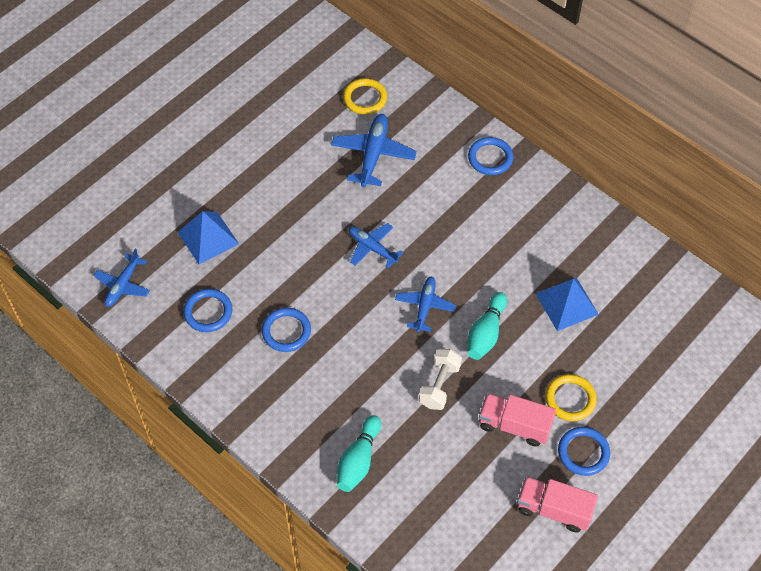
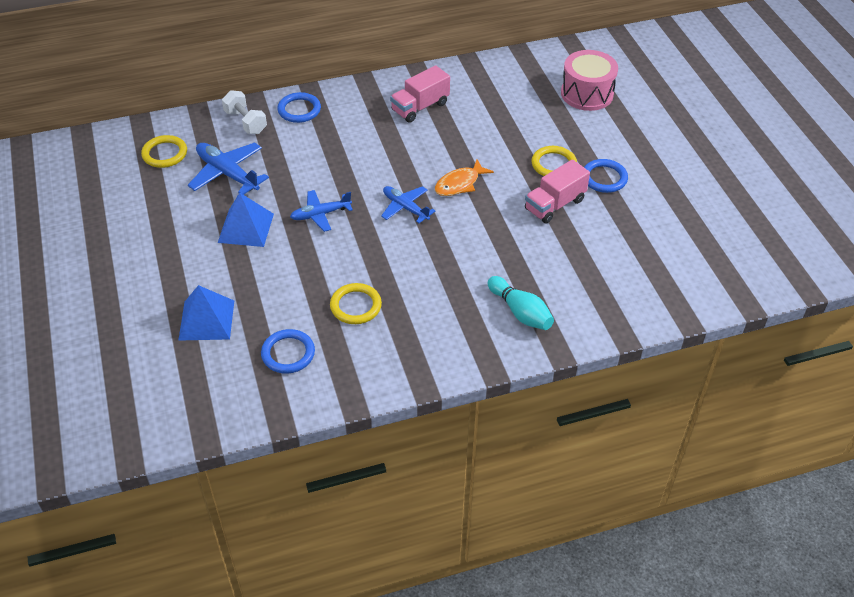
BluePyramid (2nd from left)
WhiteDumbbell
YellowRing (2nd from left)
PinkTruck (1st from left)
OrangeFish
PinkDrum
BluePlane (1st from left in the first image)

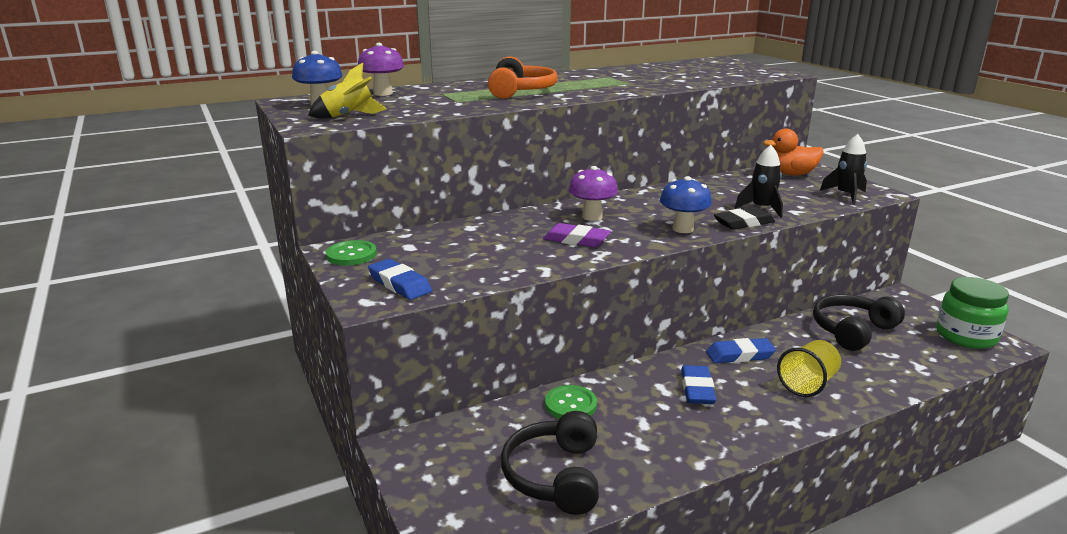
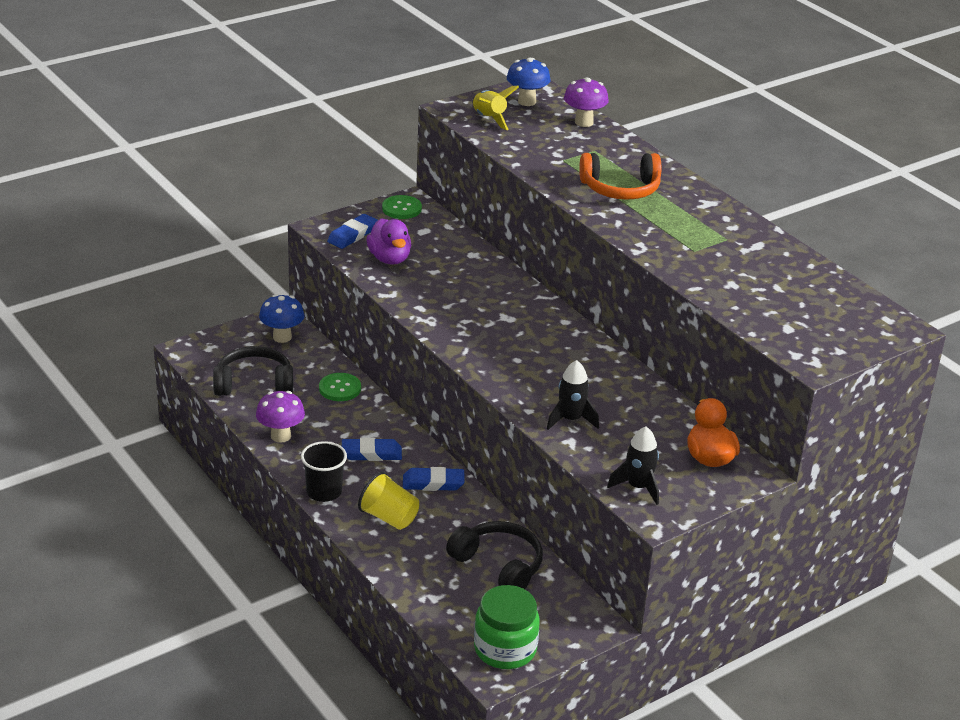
PurpleMushroom (1st from left)
BlueMushroom (1st from left)
BlackCup
PurpleDuck
BlueEraser (3rd from left)
PurpleEraser
BlackEraser

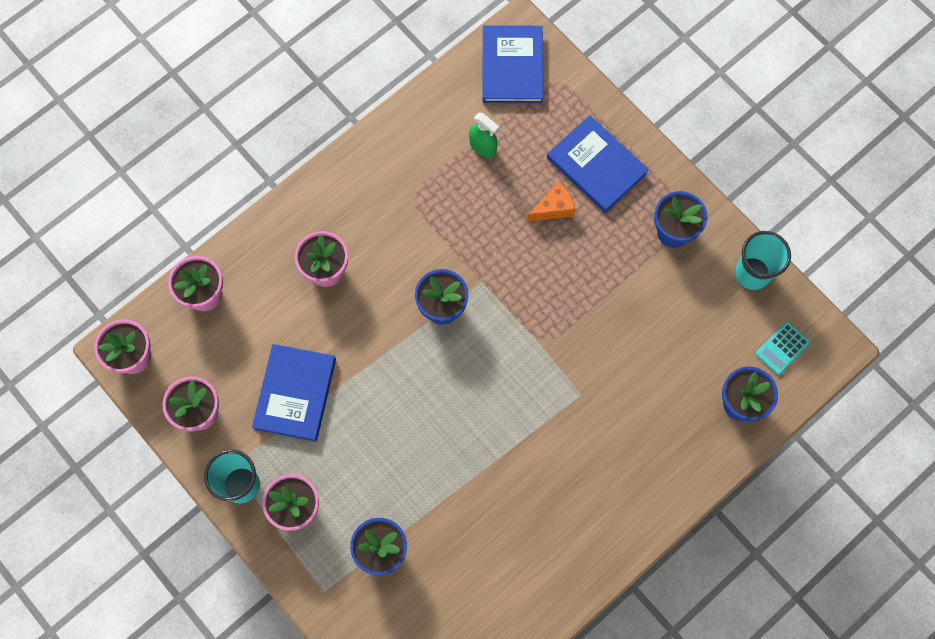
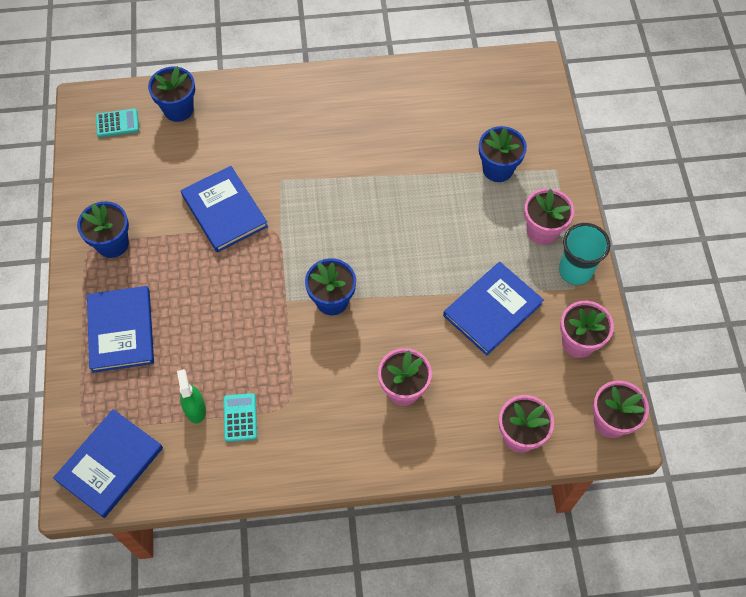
BlueBook (3rd from left)
TurquoiseCalculator (2nd from left)
OrangeCheese
TurquoiseCup (2nd from left in the first image)

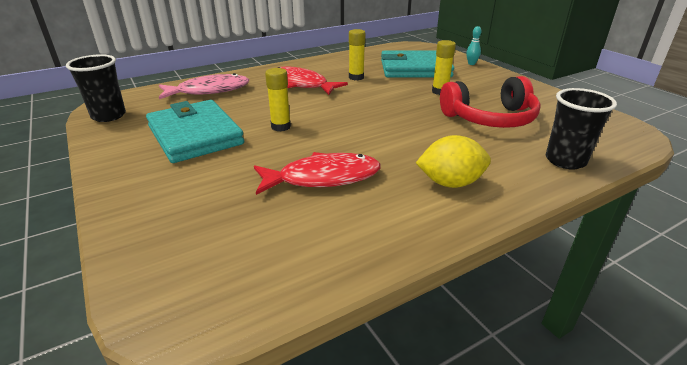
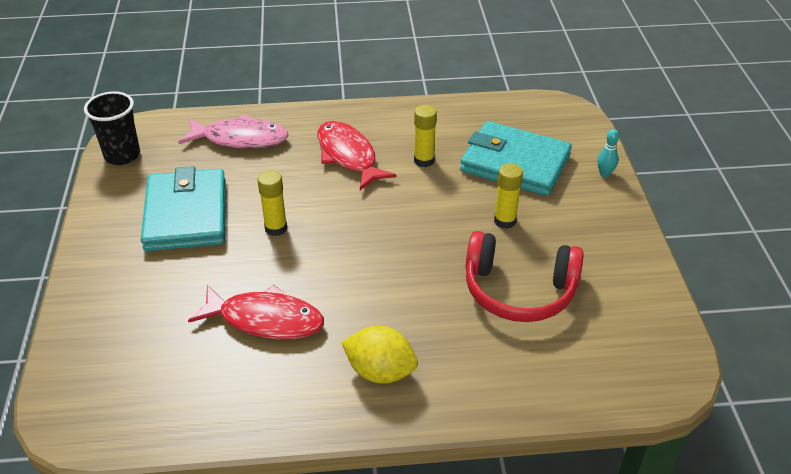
BlackCup (2nd from left in the first image)

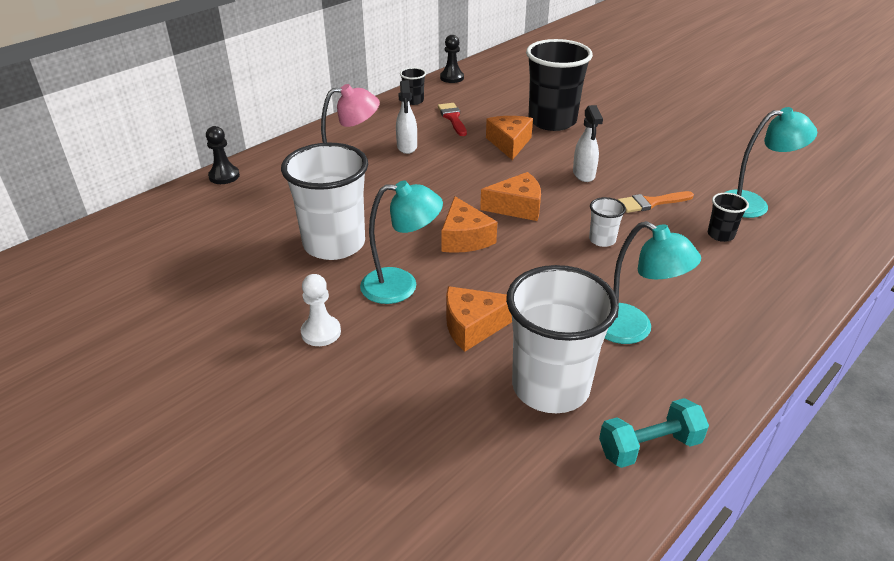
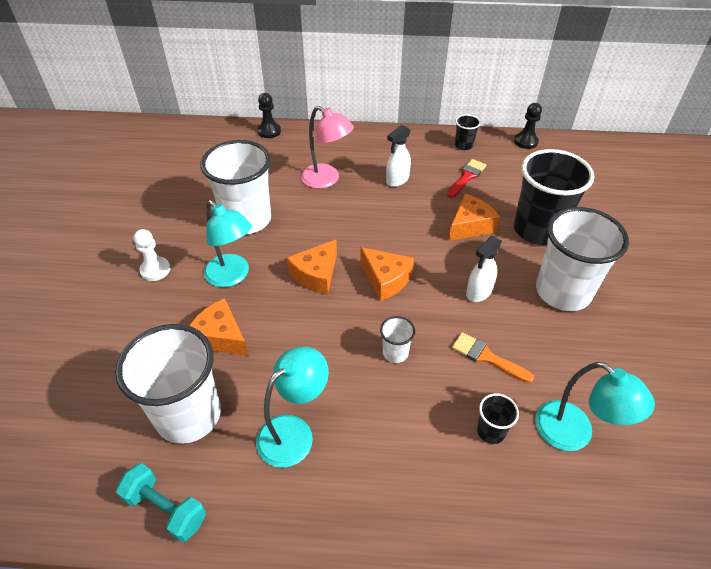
TurquoiseLamp (2nd from left)
WhiteCup (4th from left)

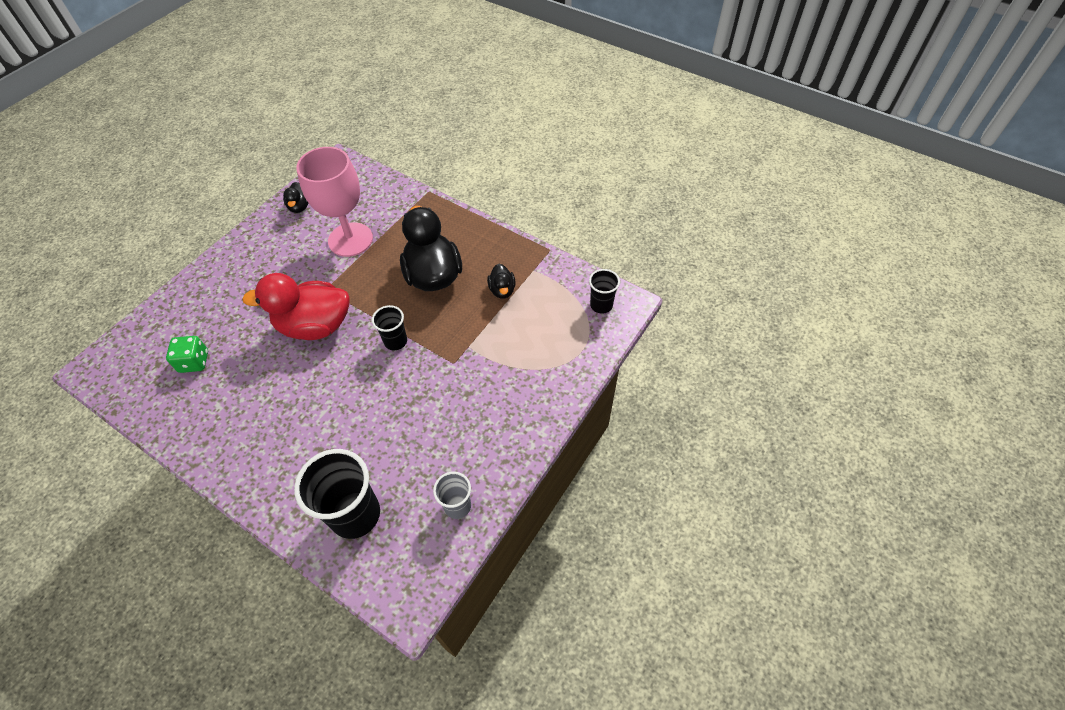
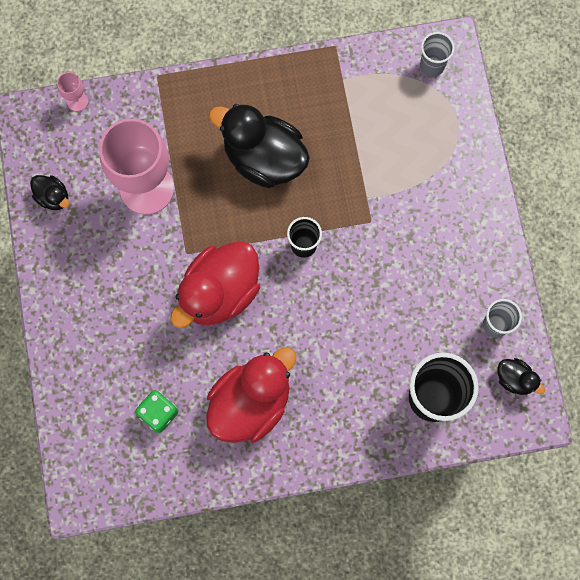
PinkGoblet (1st from left)
RedDuck (2nd from left)
GreyCup (1st from left)
BlackDuck (3rd from left)

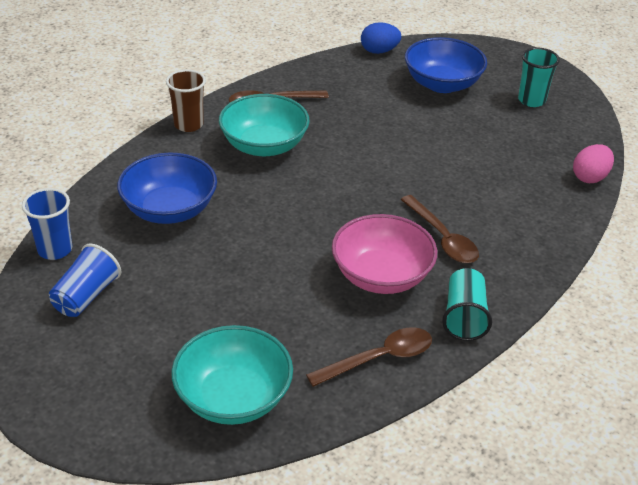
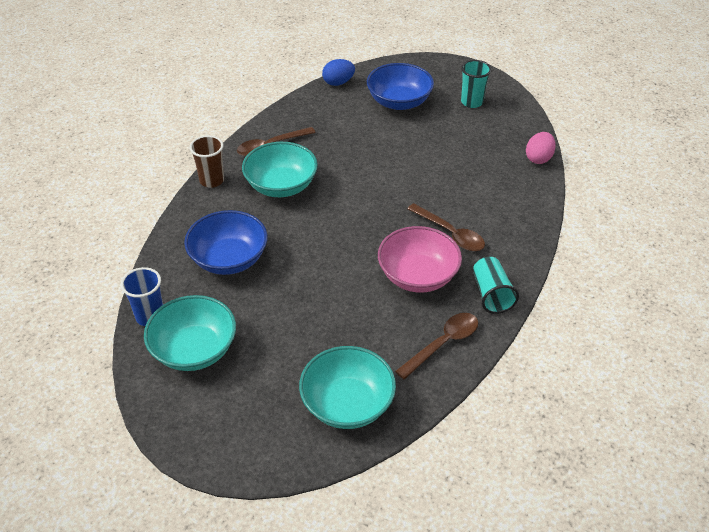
TurquoiseBowl (1st from left)

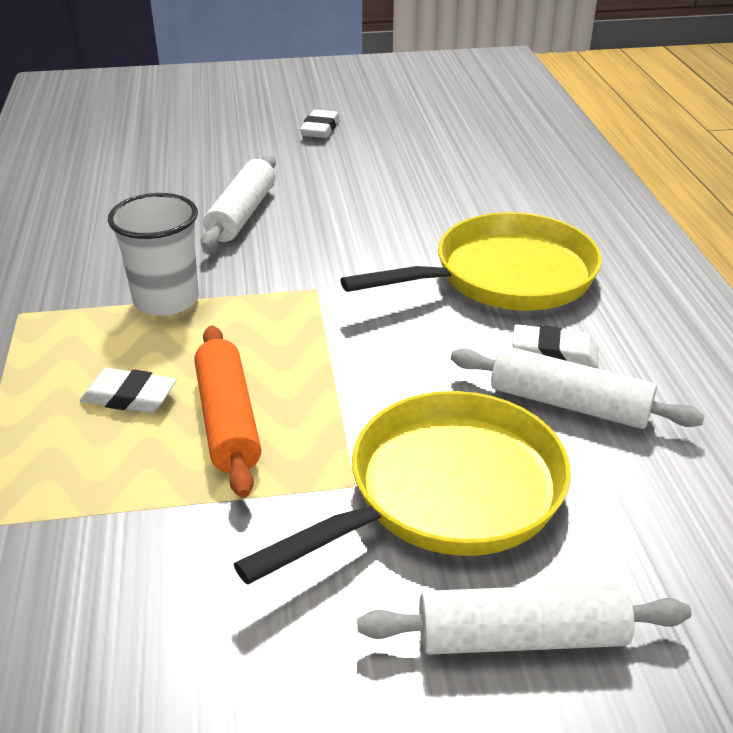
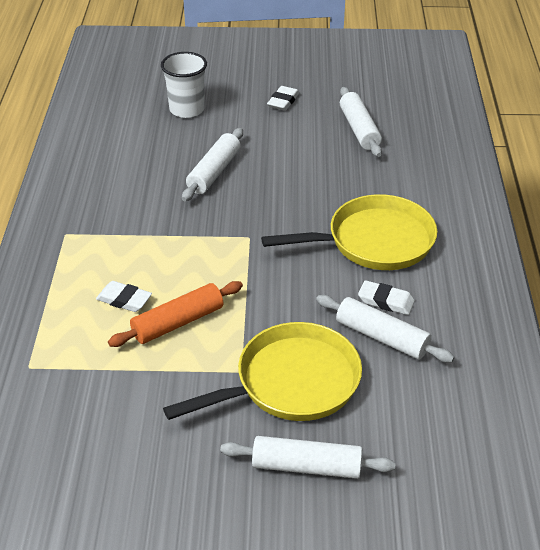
OrangeRollingPin
WhiteCup
WhiteRollingPin (3rd from left)

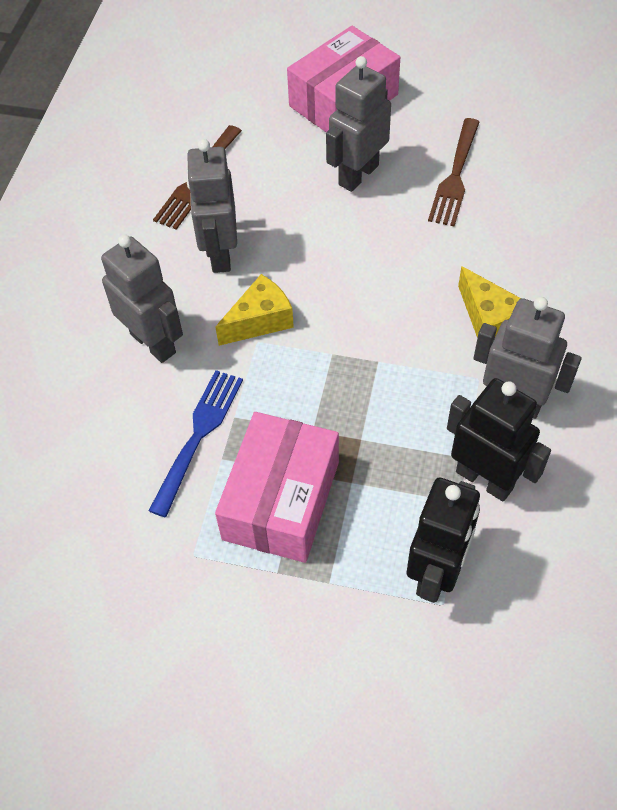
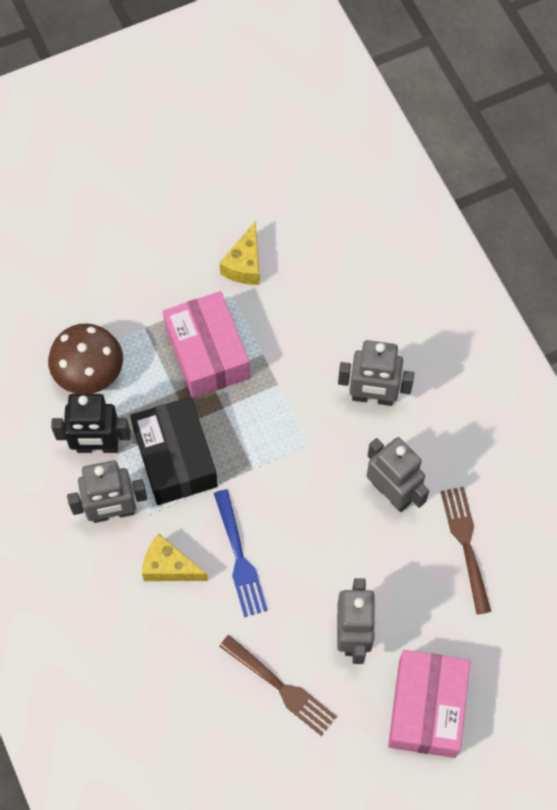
BrownMushroom
BlackBox
BlueFork
YellowCheese (2nd from left)
BrownFork (1st from left)

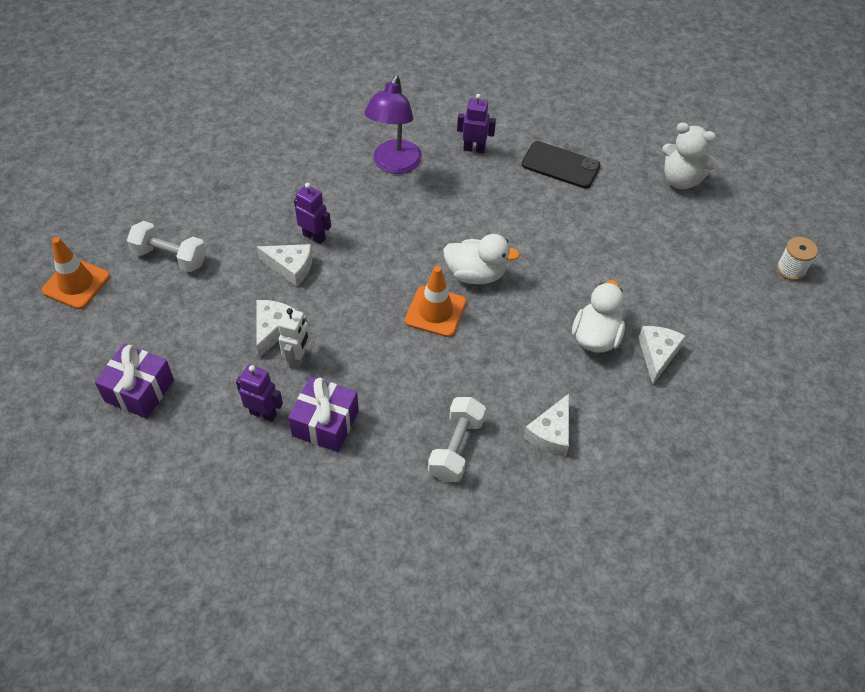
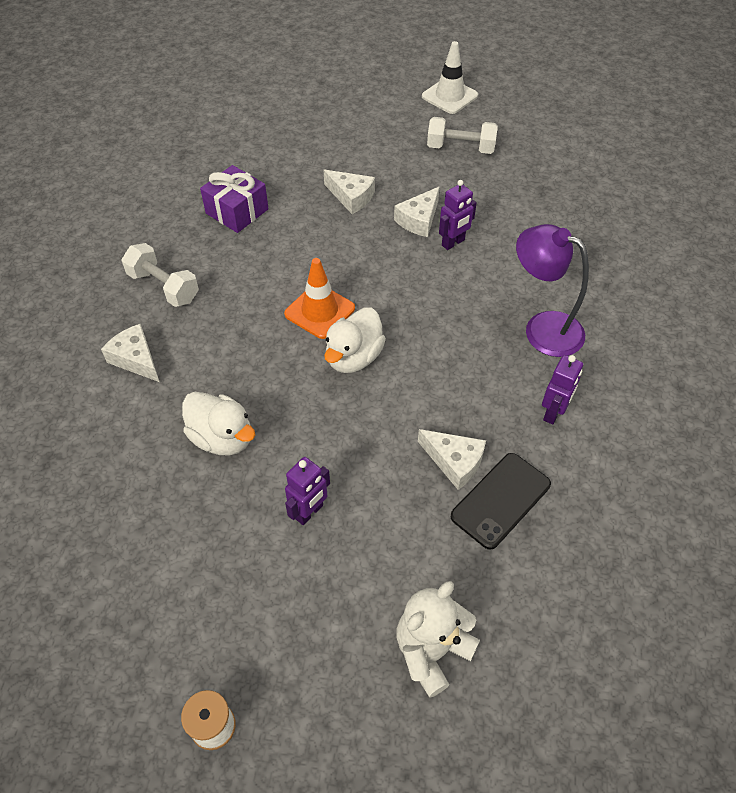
PurpleRobot (1st from left)
WhiteCheese (4th from left)
WhiteTrafficCone
WhiteDumbbell (2nd from left)
PurpleGift (1st from left in the first image)
WhiteRobot

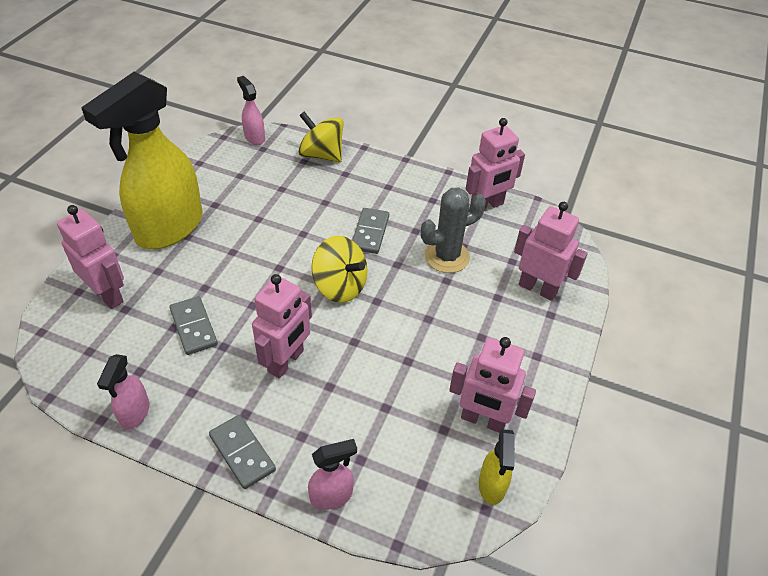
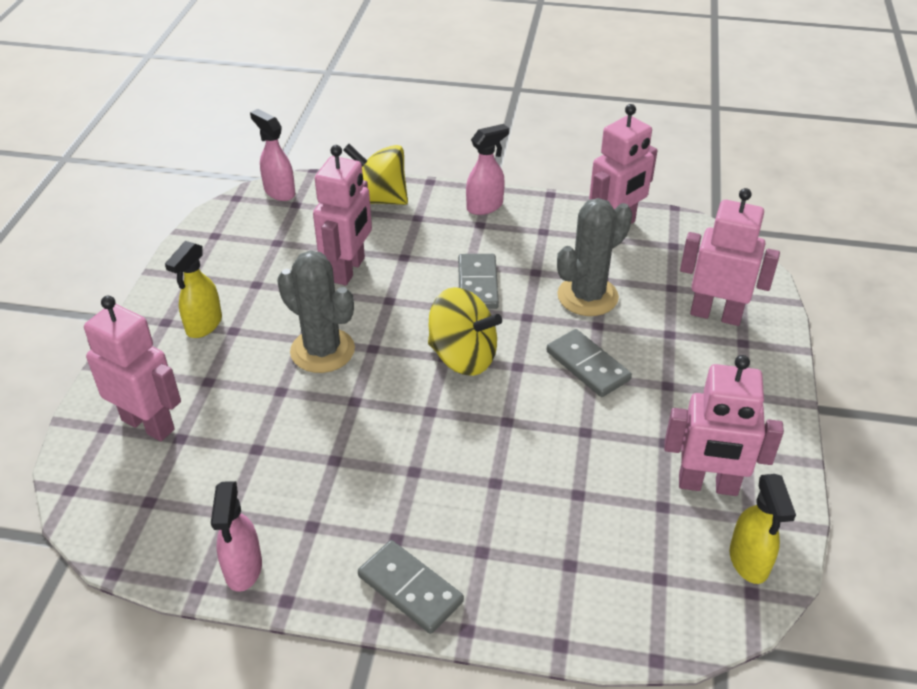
YellowSprayBottle (1st from left)
GreyCactus (1st from left)
PinkRobot (2nd from left)
PinkSprayBottle (3rd from left)
GreyDomino (3rd from left)

